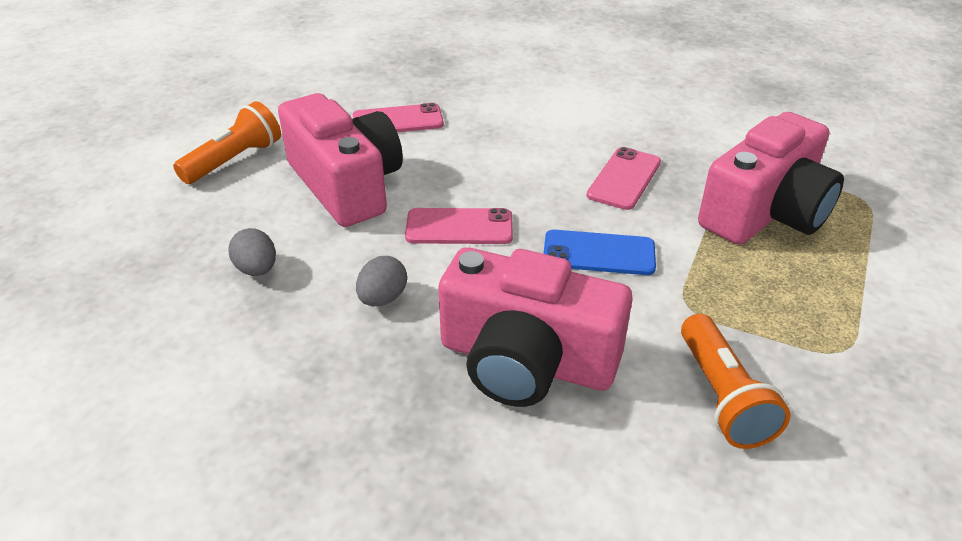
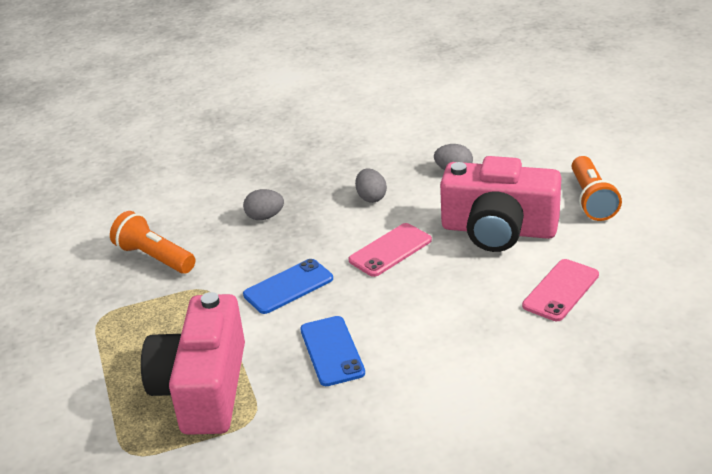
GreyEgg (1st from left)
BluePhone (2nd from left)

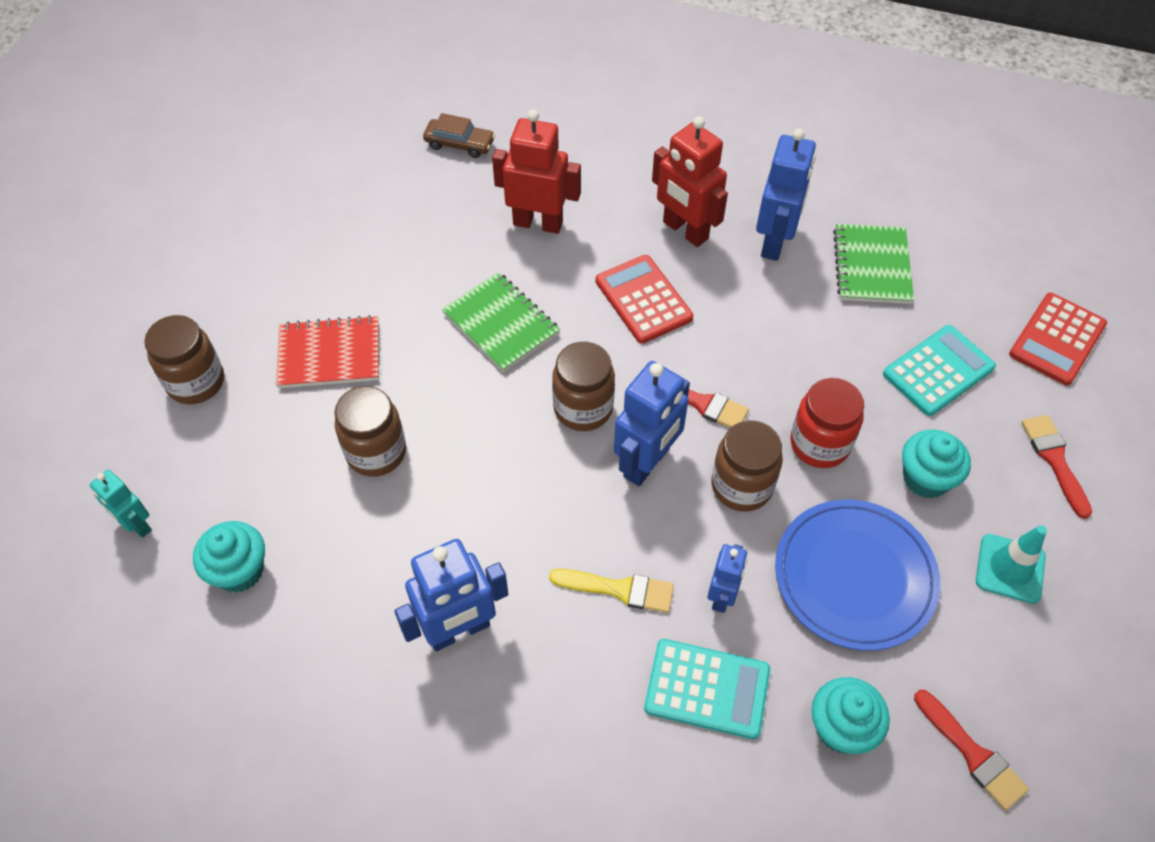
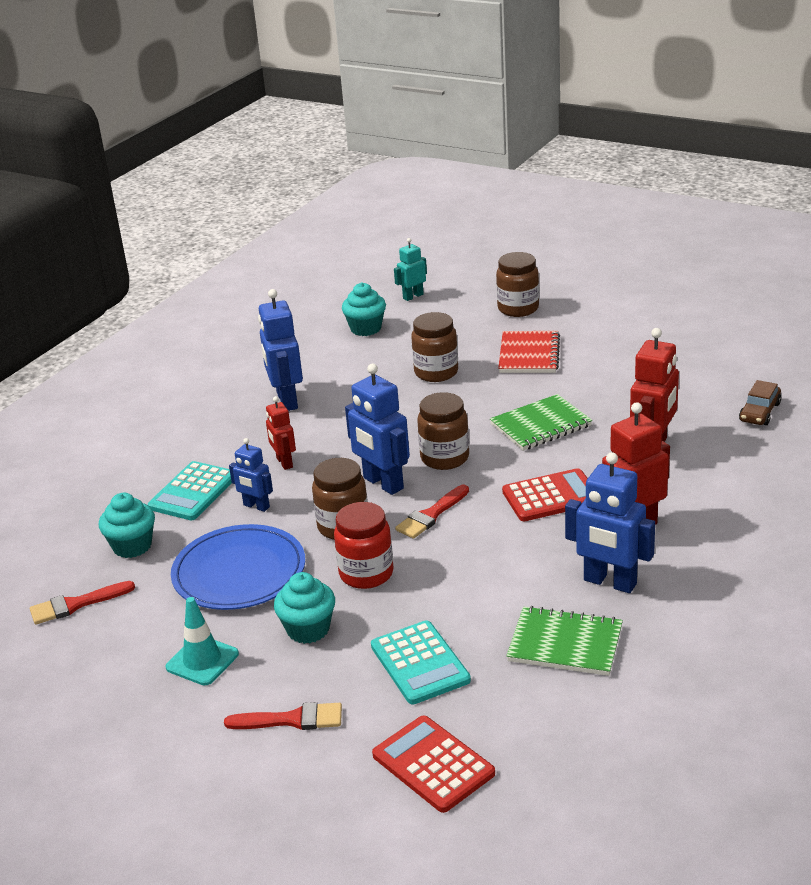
RedRobot (1st from left)

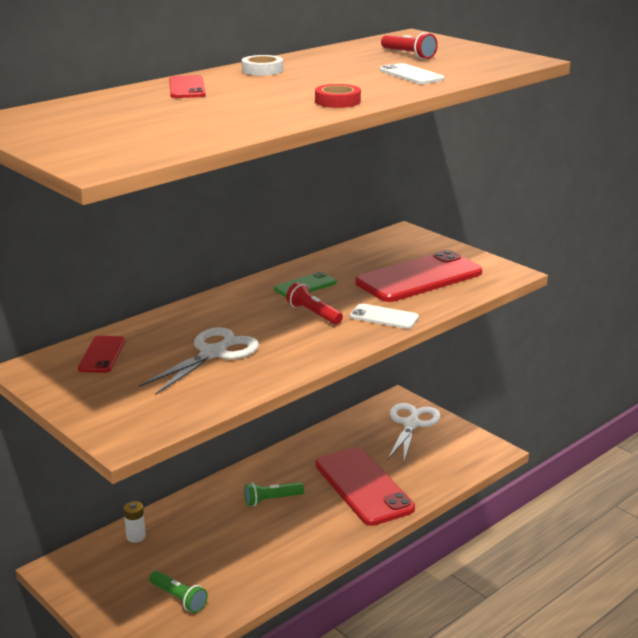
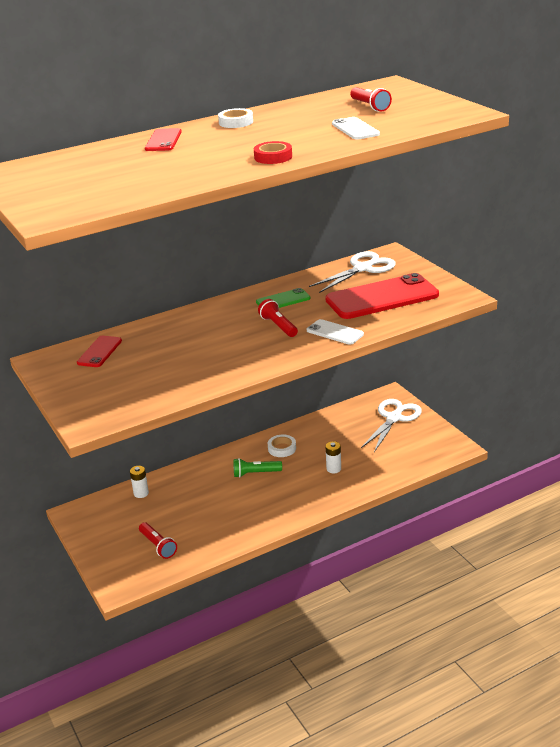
RedFlashlight (1st from left)
WhiteTape (2nd from left)
WhiteScissors (1st from left)
WhiteBattery (2nd from left)

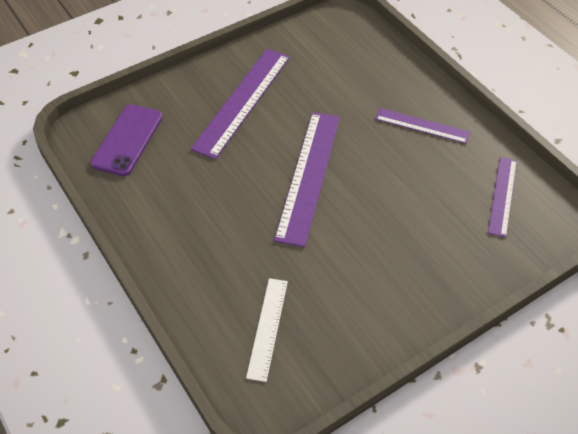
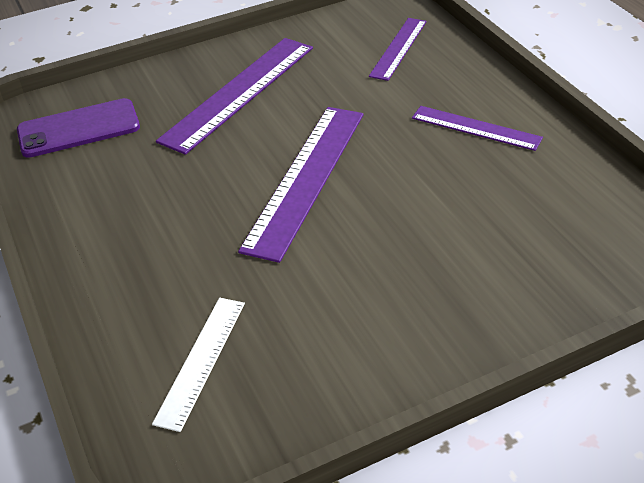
PurplePhone
PurpleRuler (3rd from left)

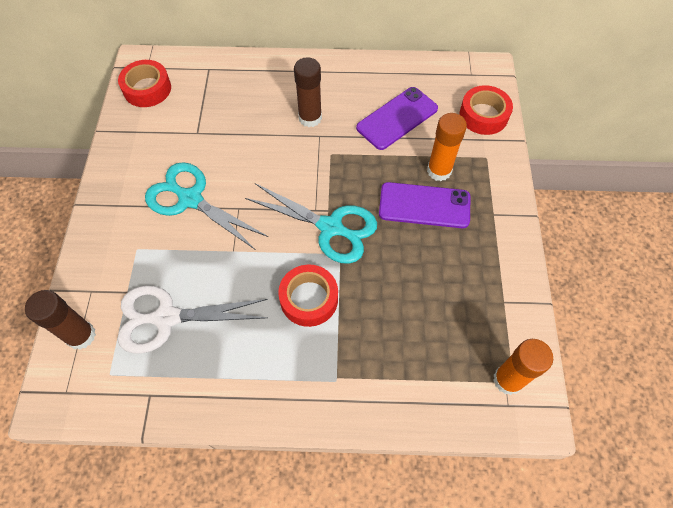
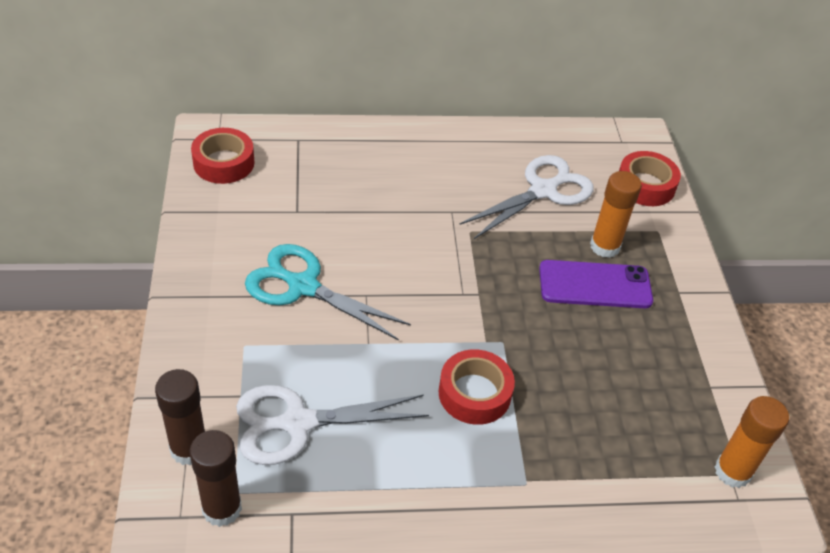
BrownGlueStick (2nd from left)
WhiteScissors (2nd from left)
TurquoiseScissors (2nd from left in the first image)

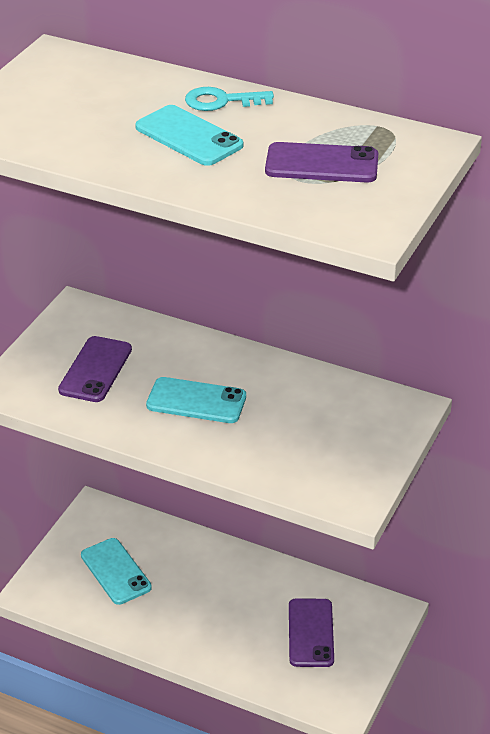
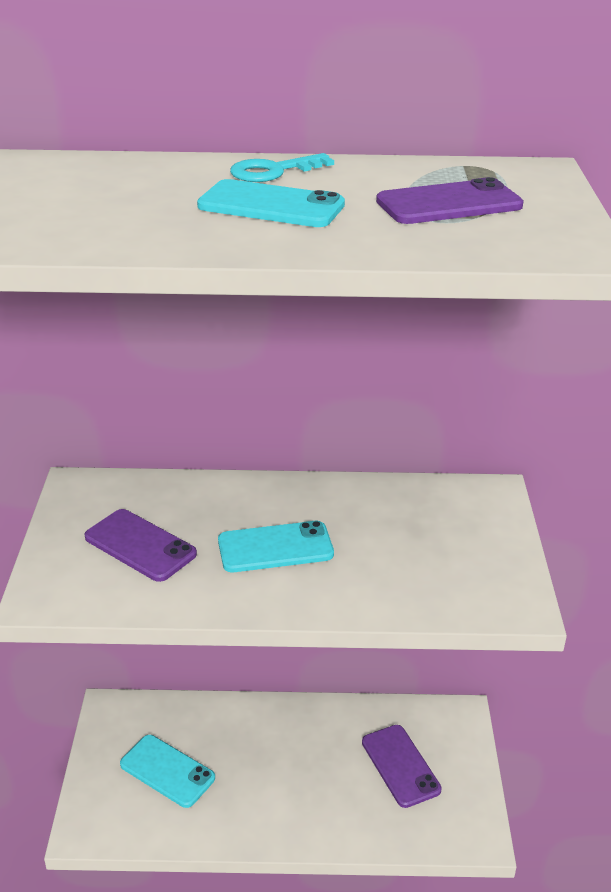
PurplePhone (1st from left)

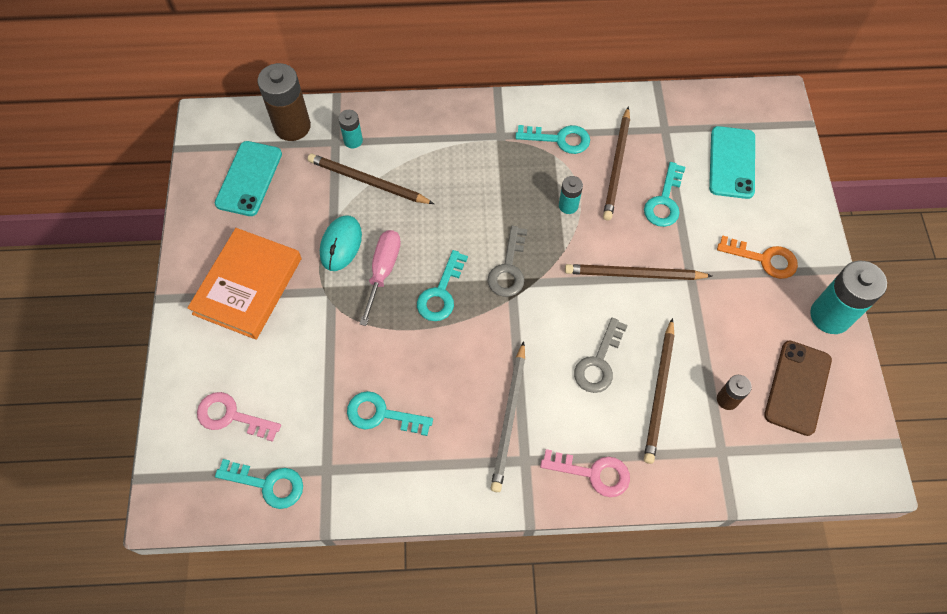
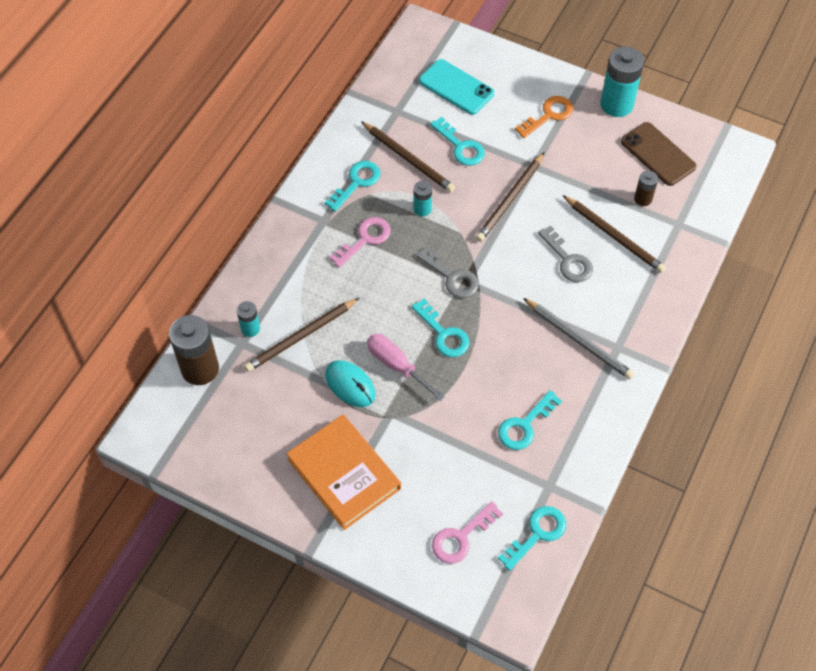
PinkKey (1st from left)
TurquoisePhone (1st from left in the first image)

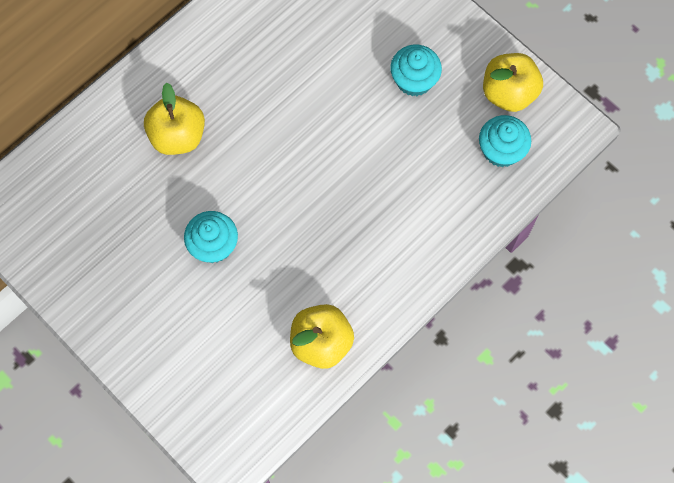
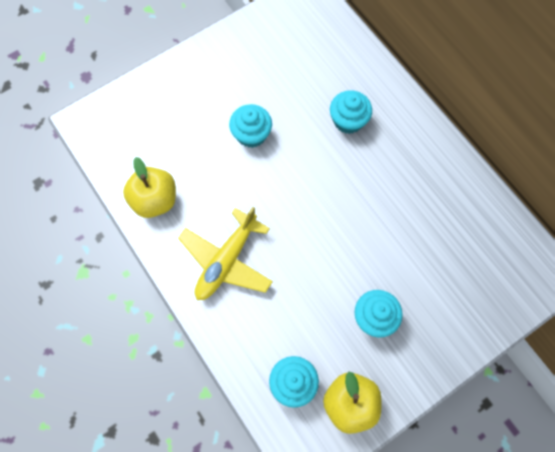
YellowPlane
TurquoiseCupcake (3rd from left)

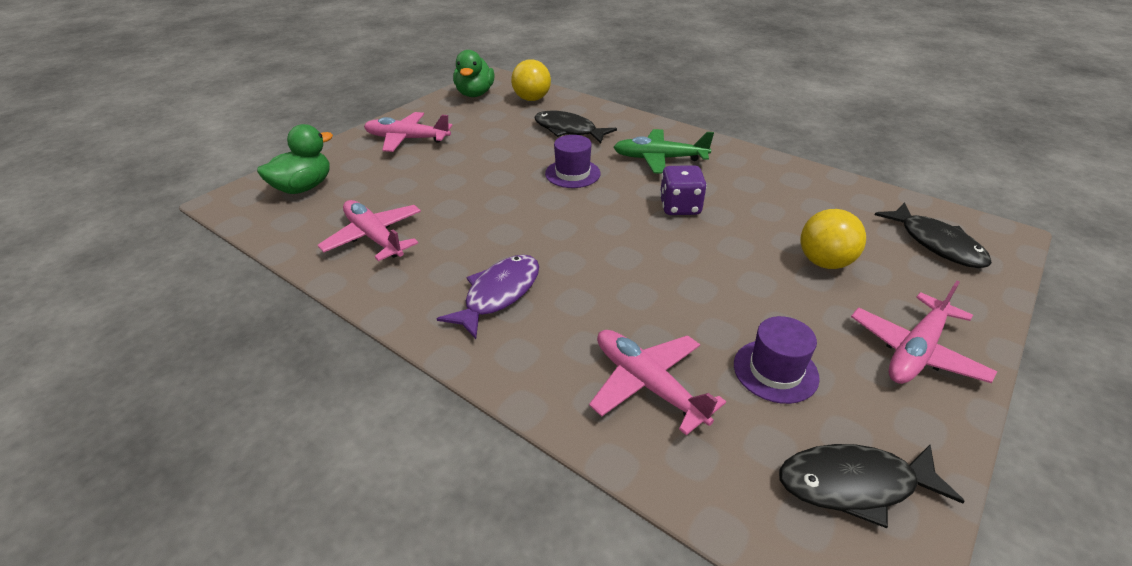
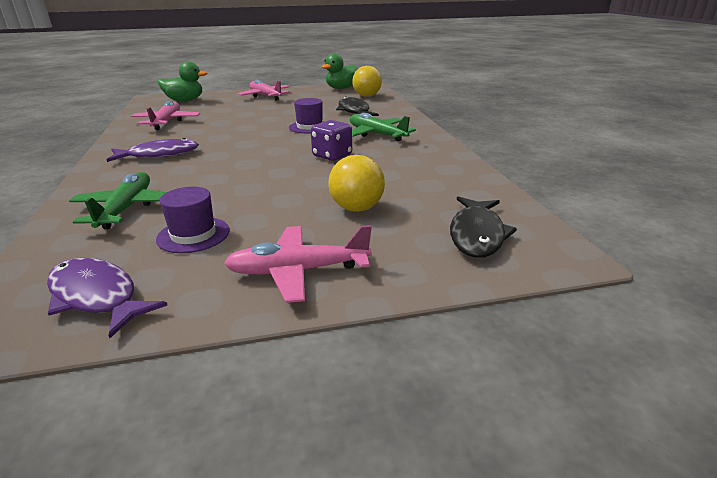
PurpleFish (1st from left)
GreenPlane (1st from left)

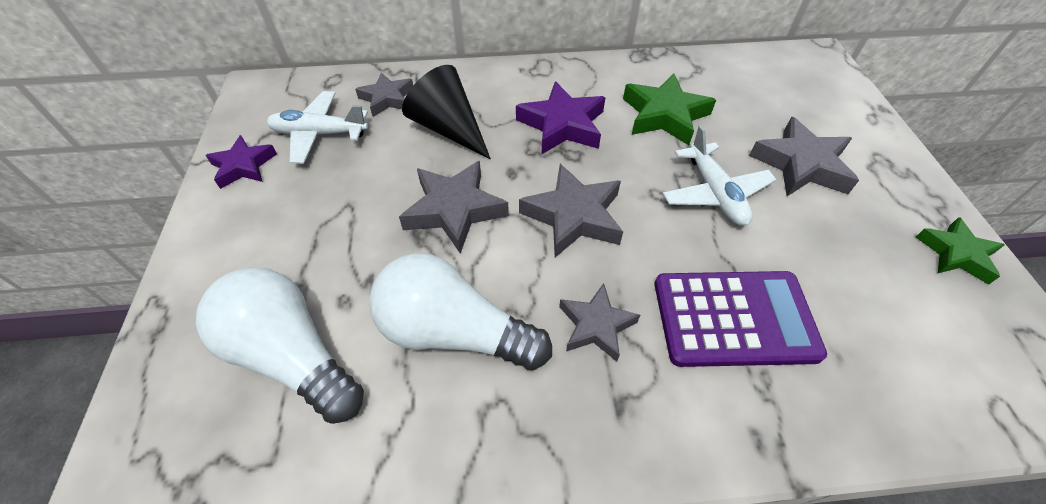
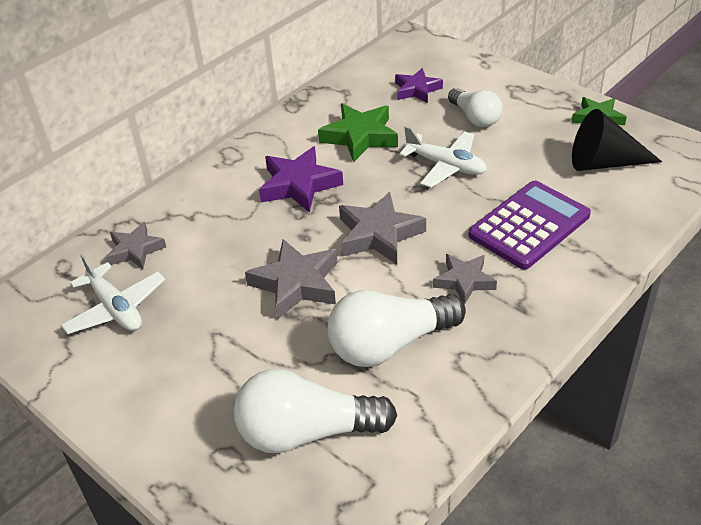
WhitePlane (1st from left)
PurpleStar (2nd from left)
WhiteLightBulb (3rd from left)
BlackCone

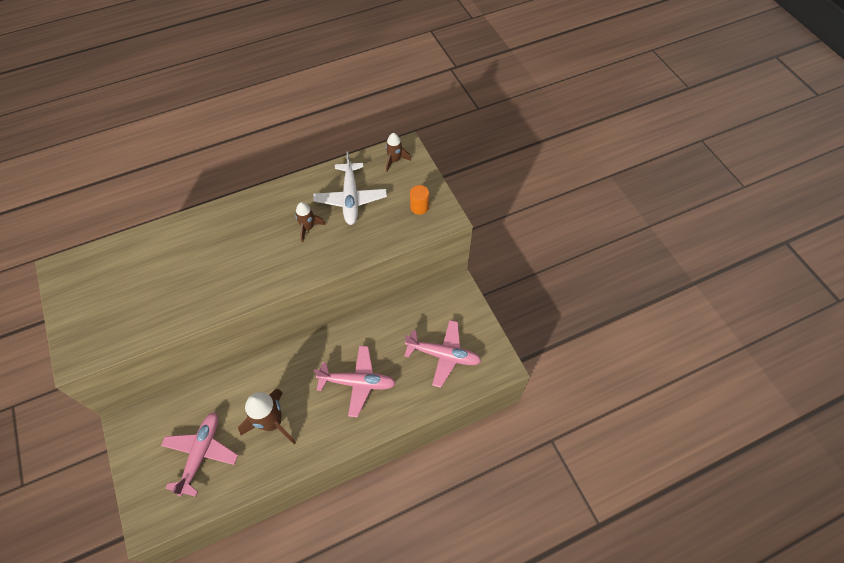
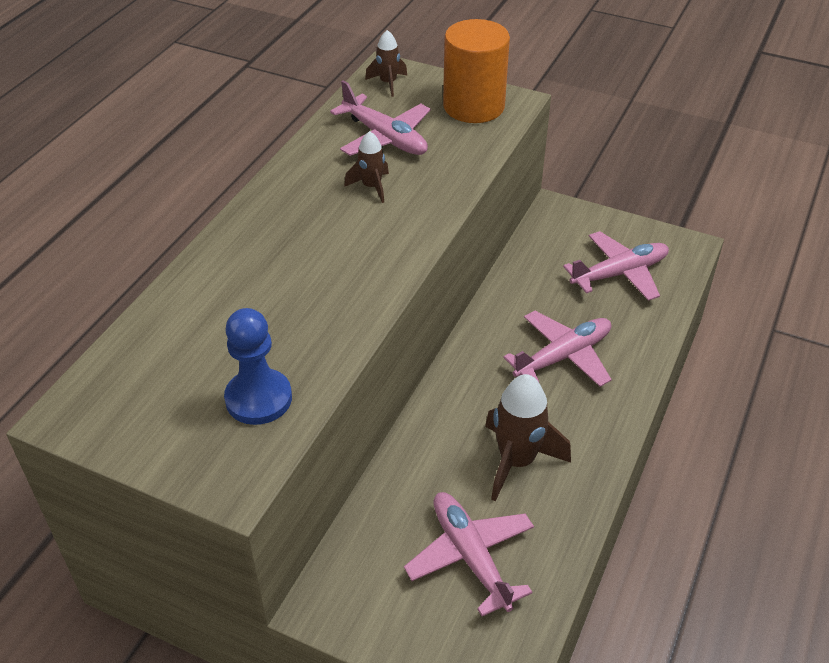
BluePawn
PinkPlane (1st from left)
OrangeCylinder

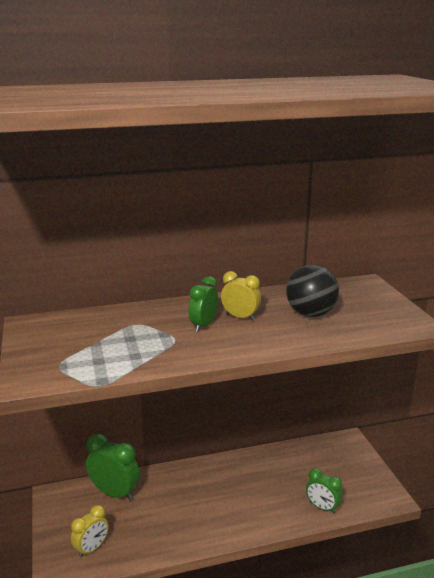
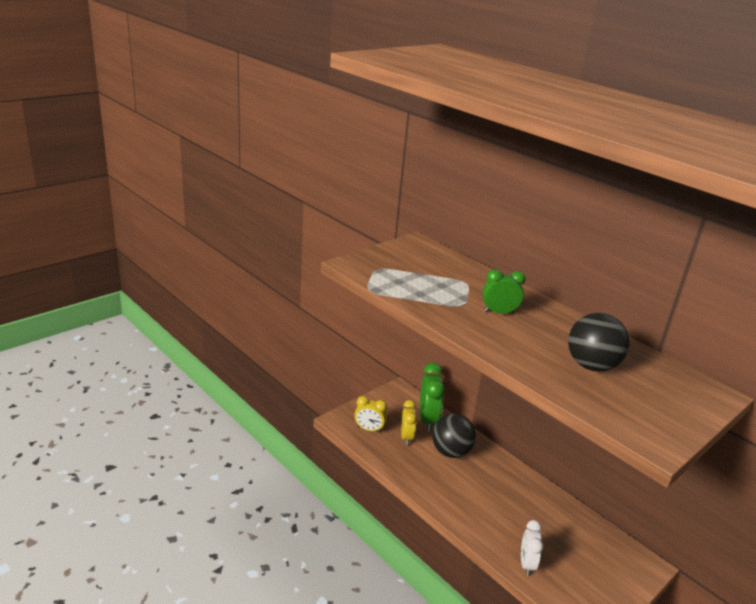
YellowClock (2nd from left)
BlackBall (1st from left)
WhiteClock

